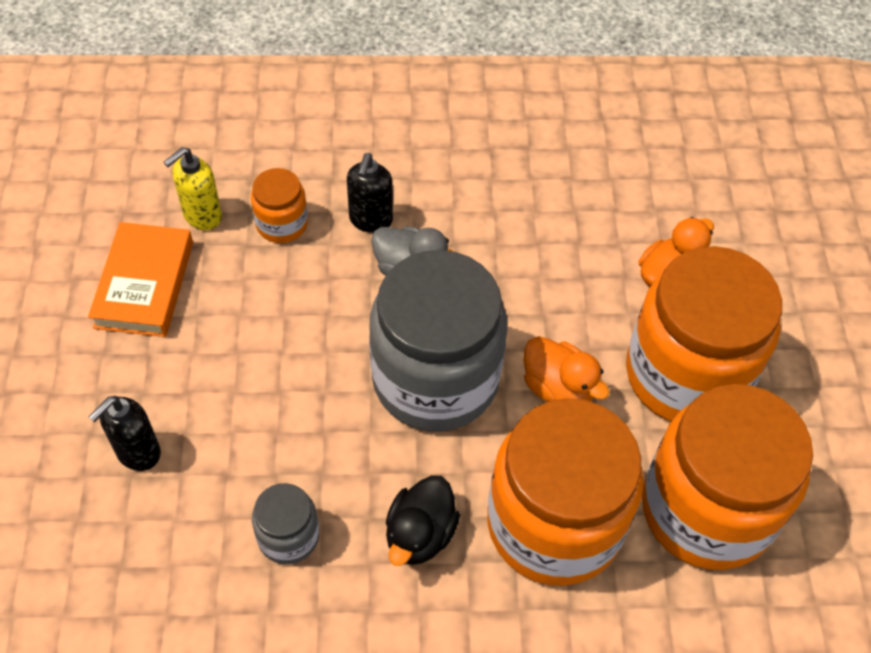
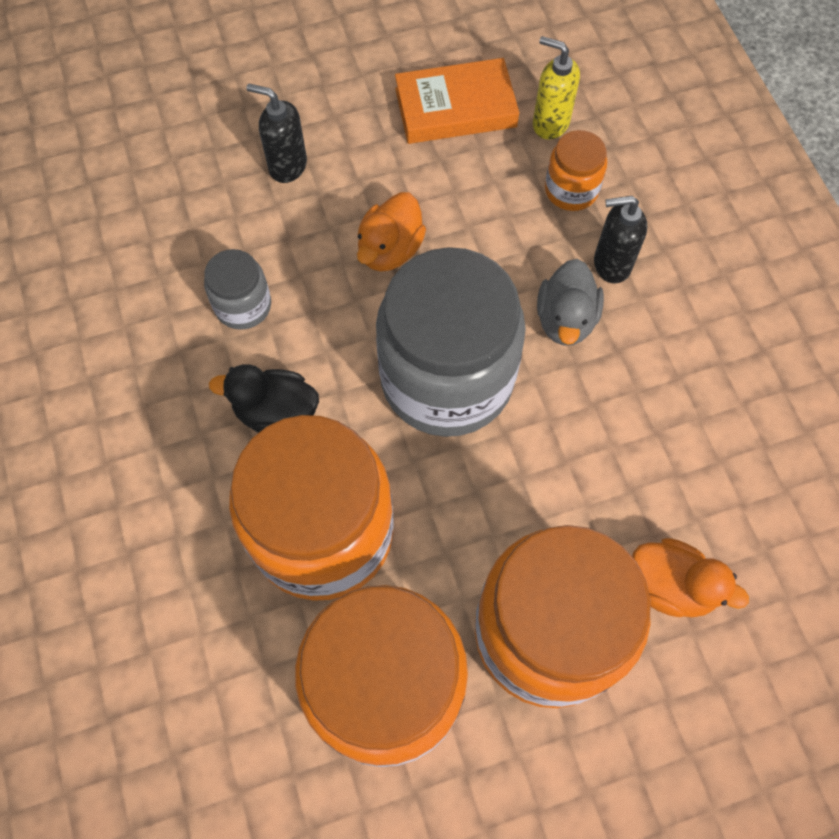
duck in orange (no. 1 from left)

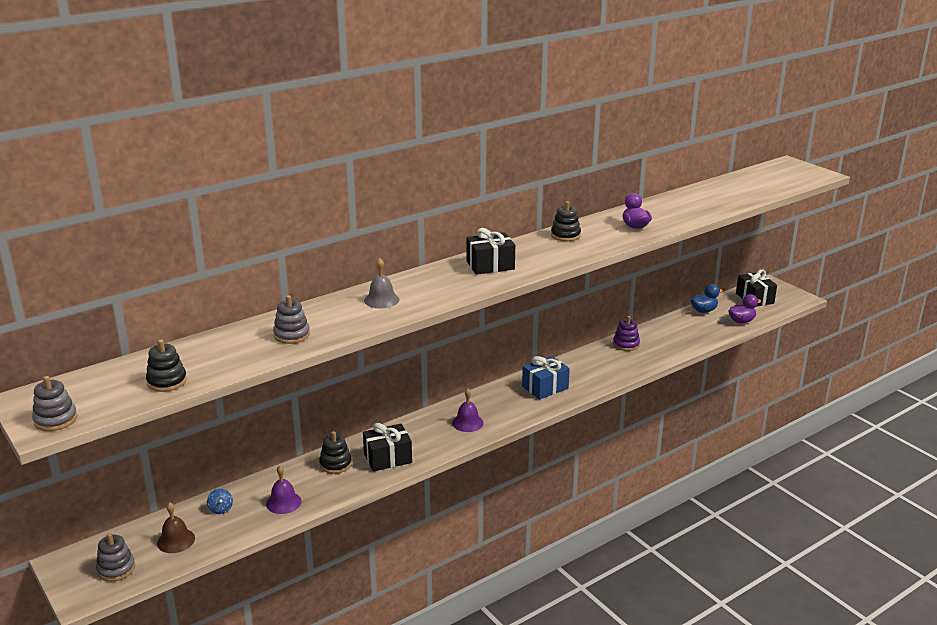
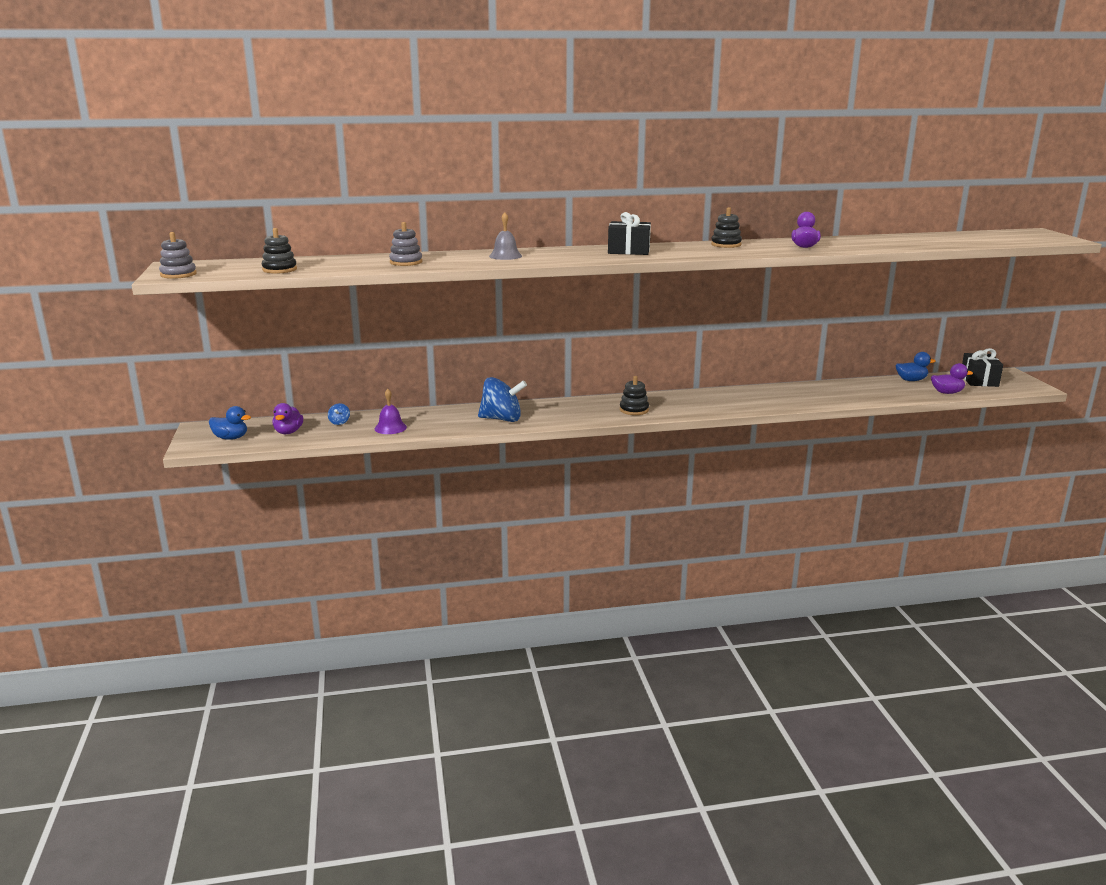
bell in purple (no. 2 from left in the first image)
gift in blue
stacking toy in purple
stacking toy in black (no. 2 from left)
duck in blue (no. 1 from left)
duck in purple (no. 1 from left)
spinning top in blue (no. 2 from left)

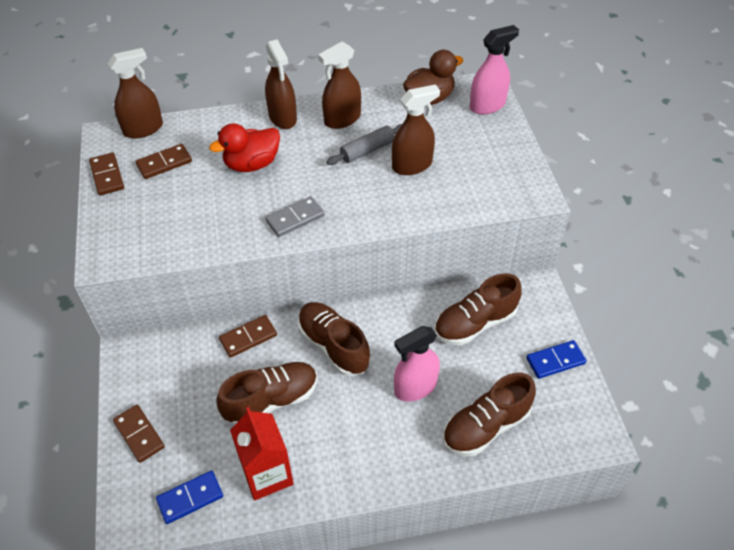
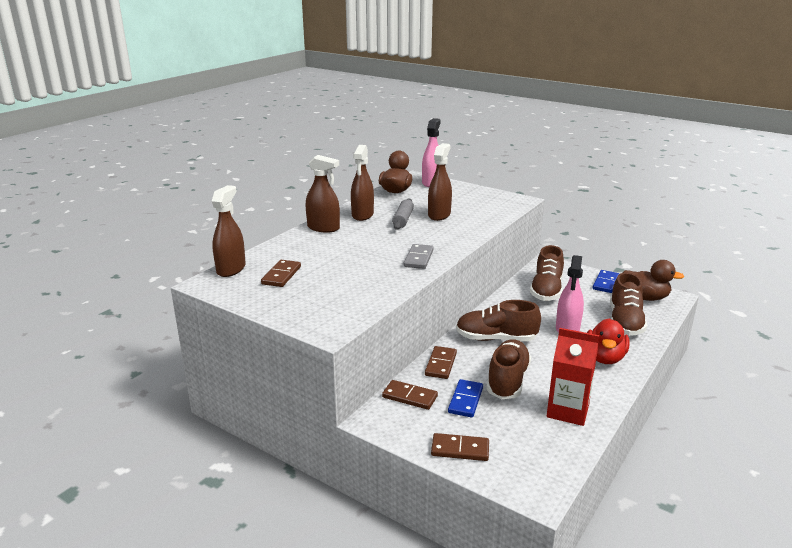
duck in brown (no. 2 from left)
domino in brown (no. 2 from left)
domino in blue (no. 1 from left)
duck in red

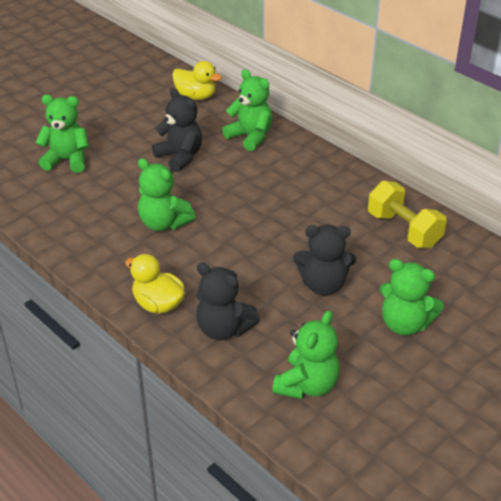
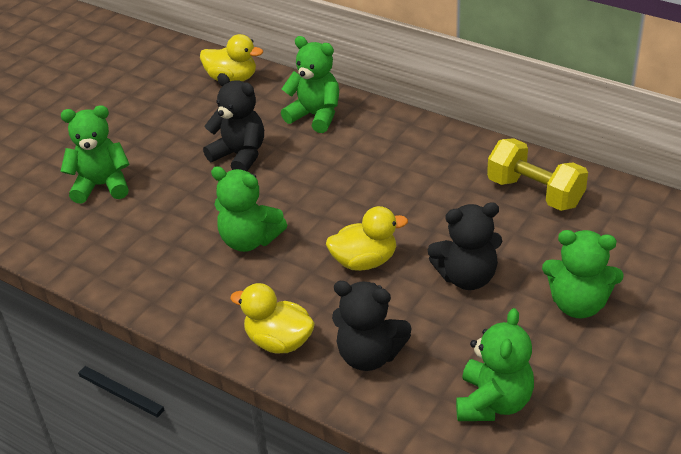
duck in yellow (no. 3 from left)

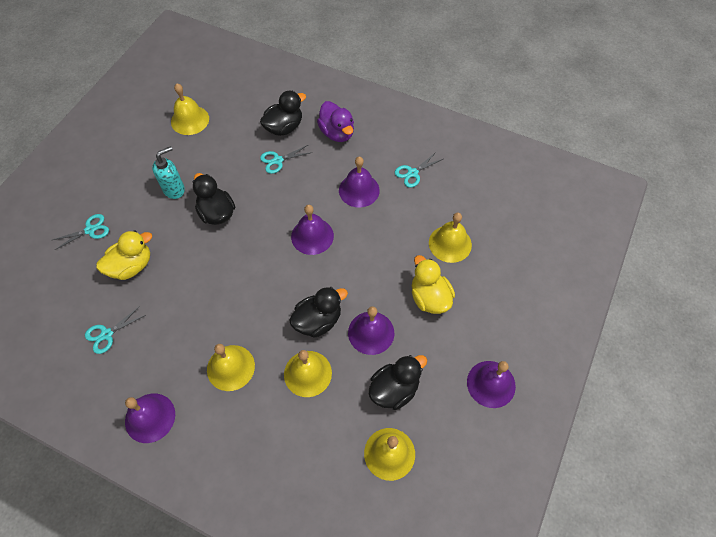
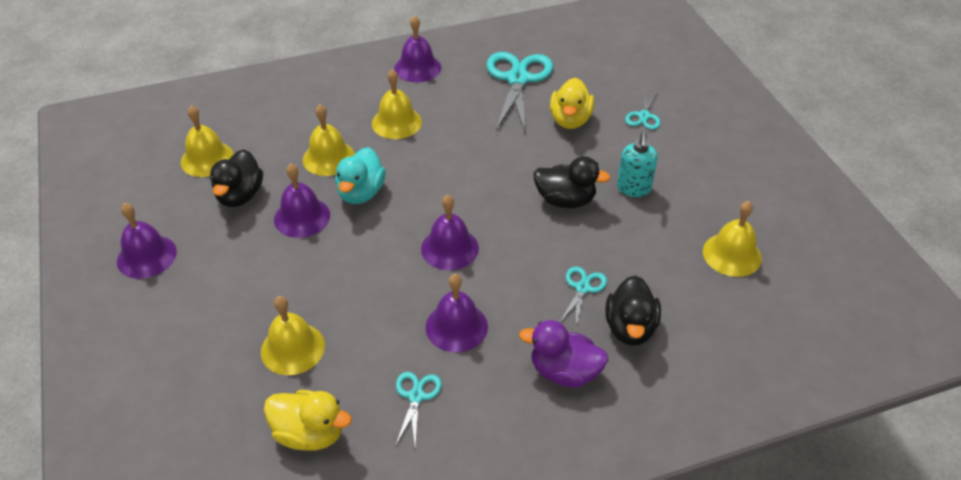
duck in yellow (no. 1 from left)
duck in turquoise
scissors in turquoise (no. 2 from left)

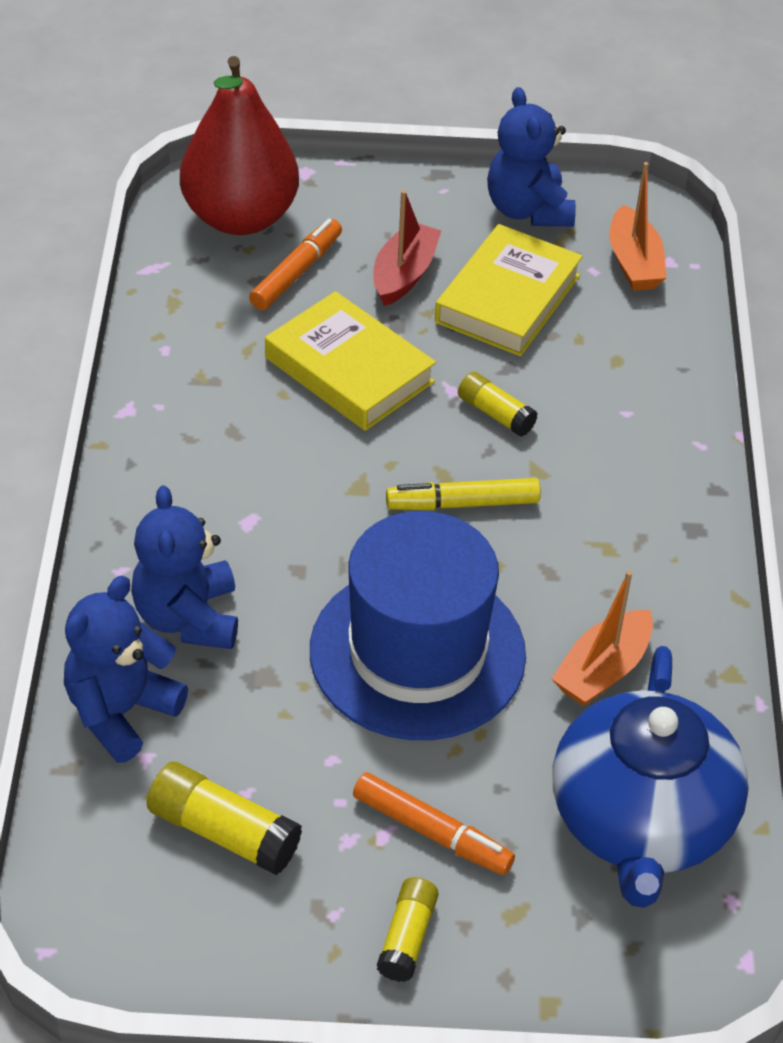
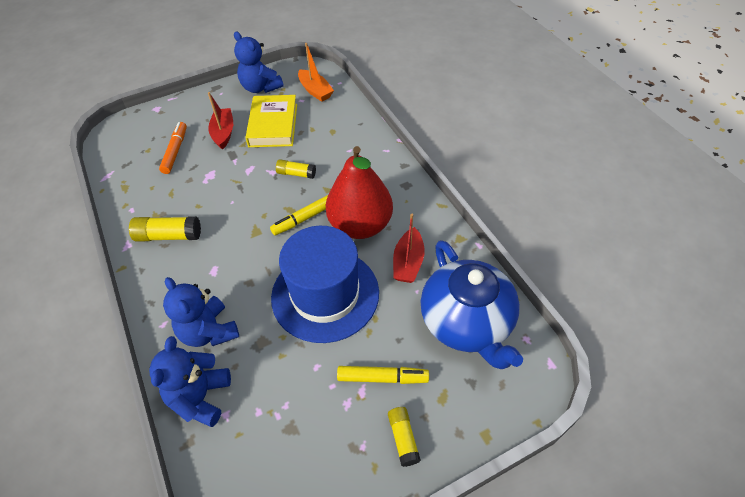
book in yellow (no. 1 from left in the first image)
glue stick in yellow (no. 1 from left)
pear in red
marker in yellow (no. 2 from left)
boat in red (no. 2 from left)

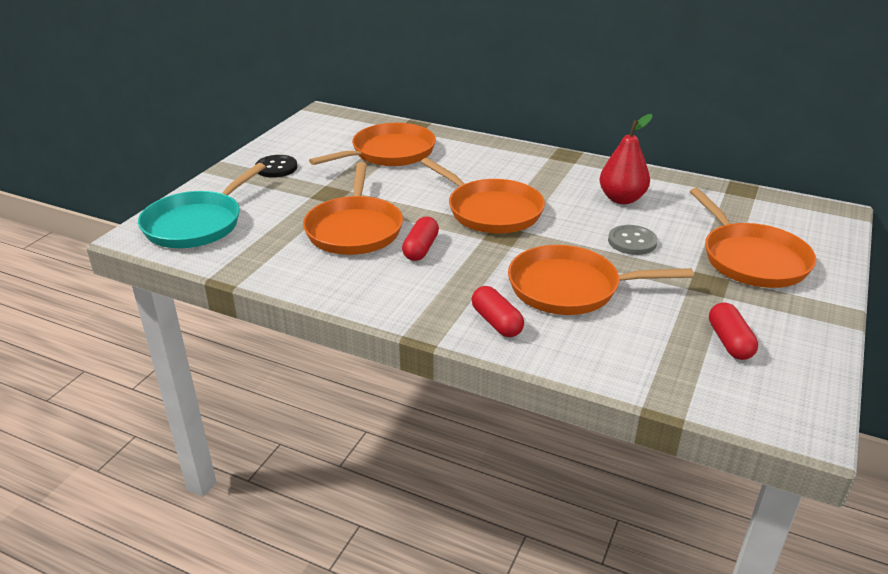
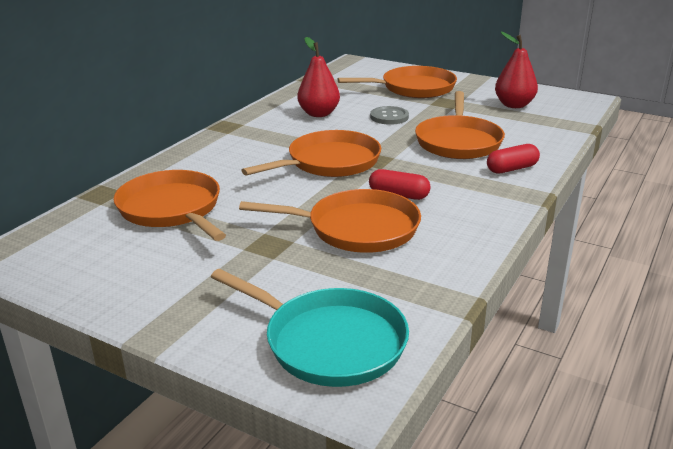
button in black
pear in red (no. 2 from left)

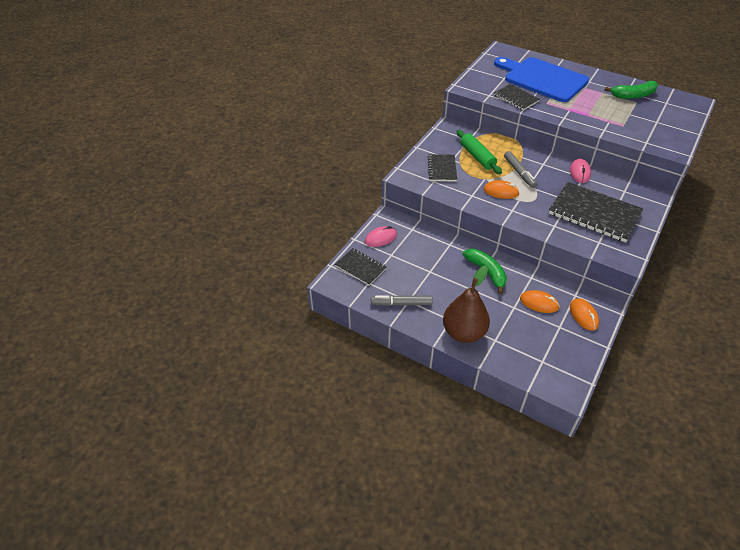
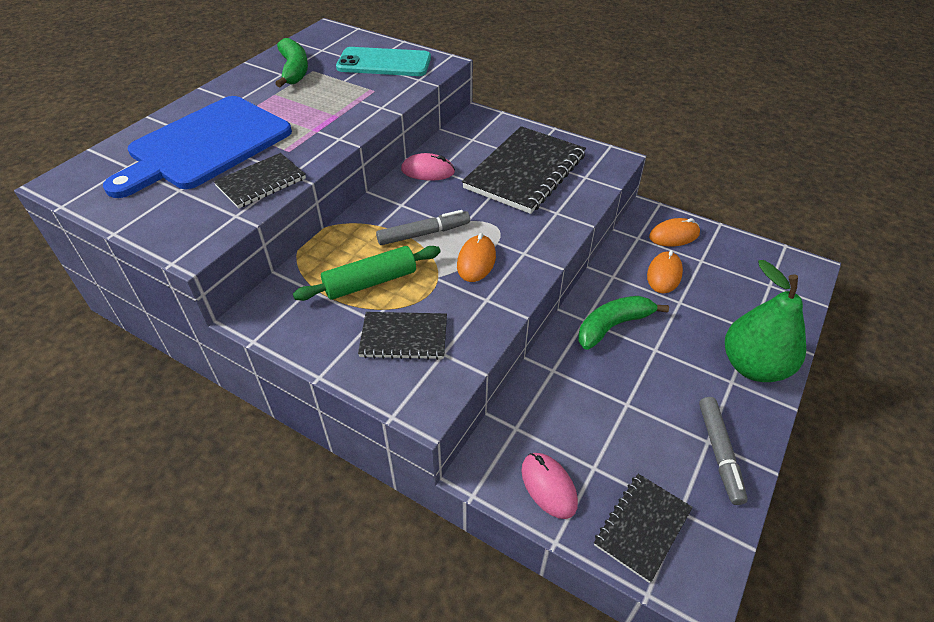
phone in turquoise
pear in green

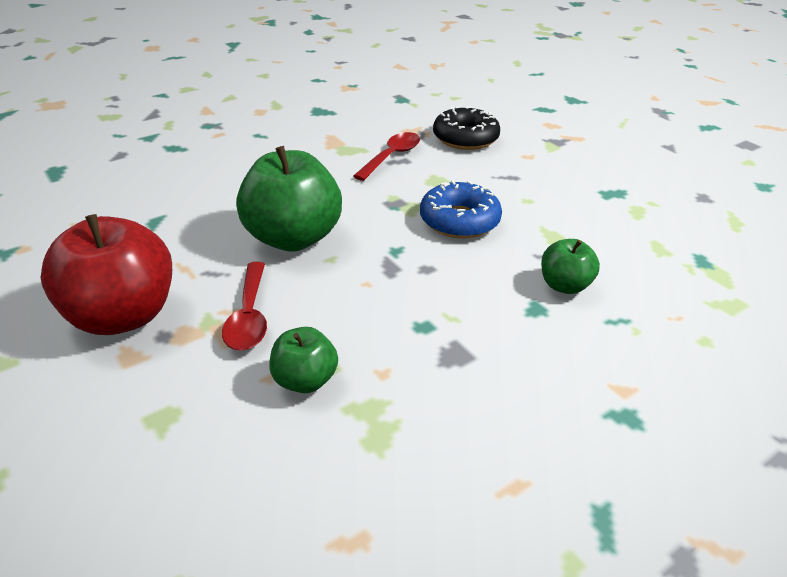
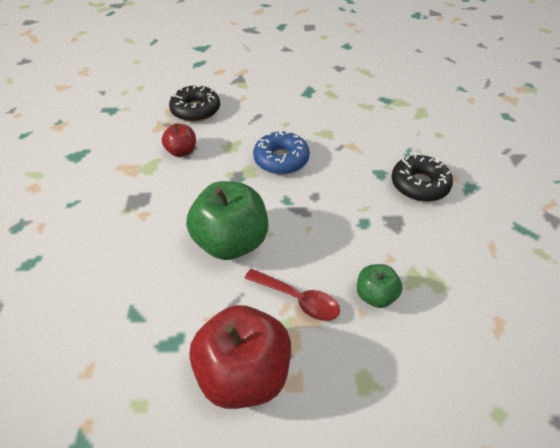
apple in green (no. 3 from left in the first image)
donut in black (no. 2 from left)
apple in red (no. 1 from left)

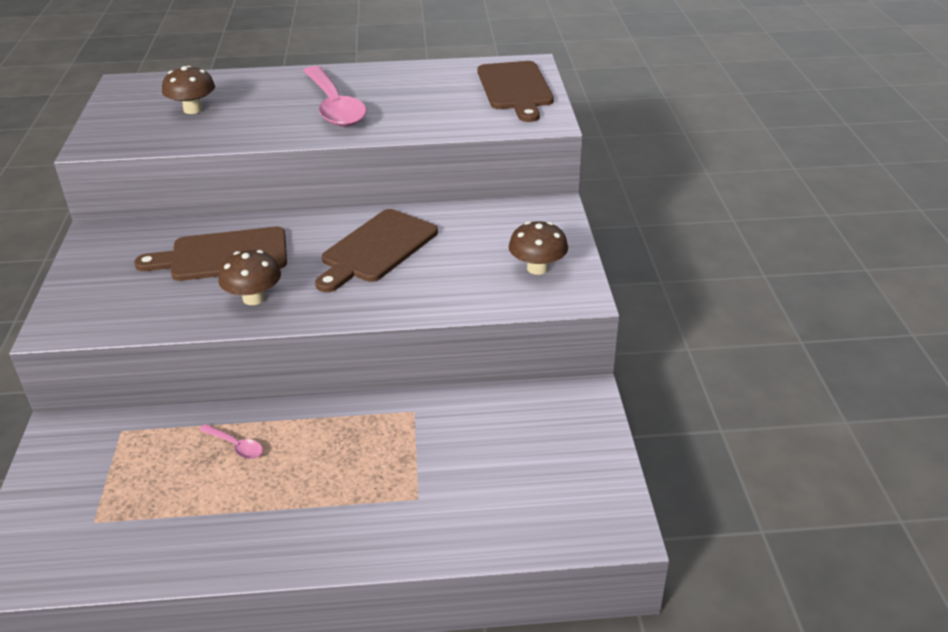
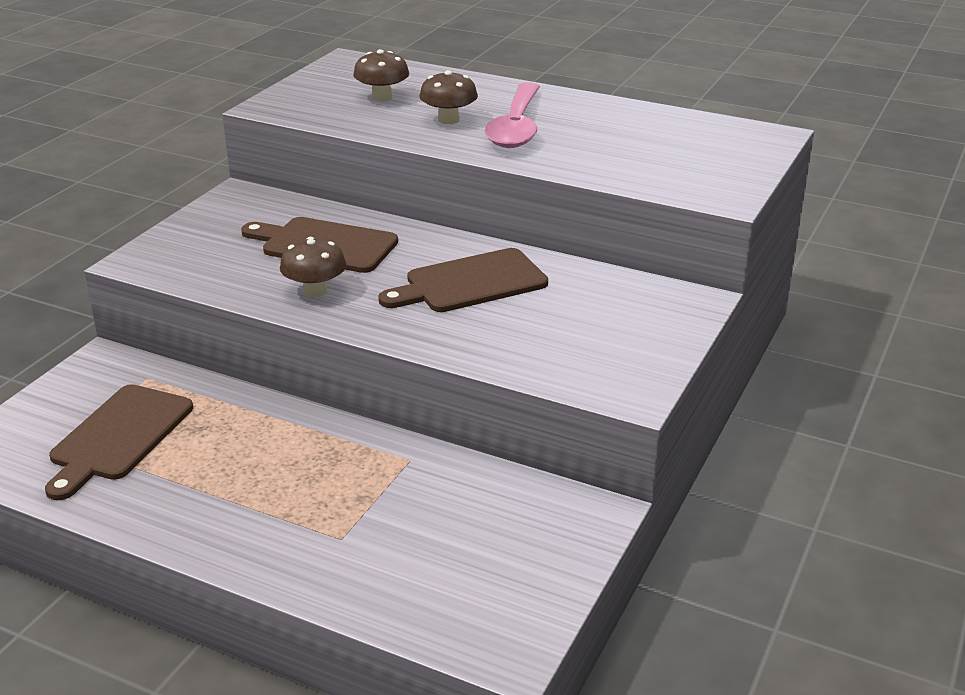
spoon in pink (no. 1 from left in the first image)
cutting board in brown (no. 1 from left)
mushroom in brown (no. 3 from left)

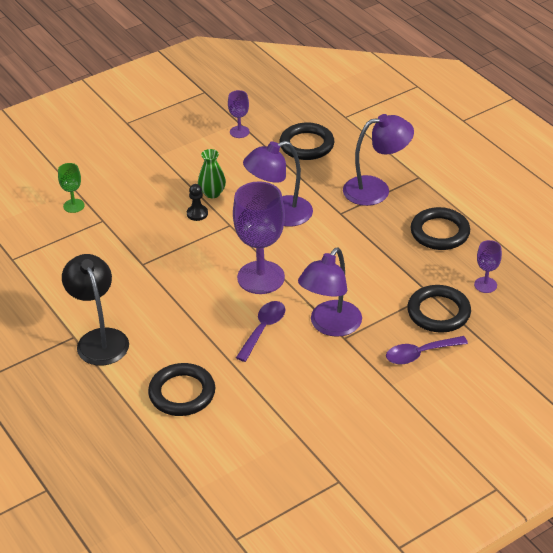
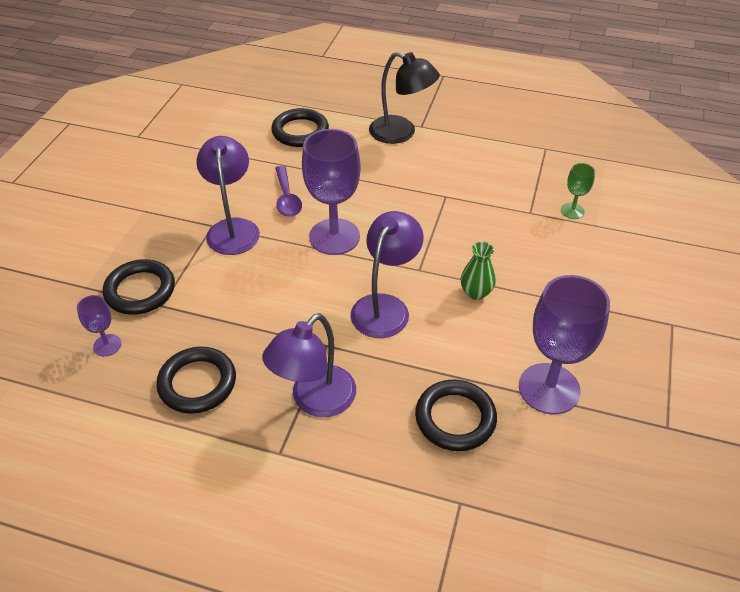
pawn in black
spoon in purple (no. 2 from left in the first image)
goblet in purple (no. 3 from left)

